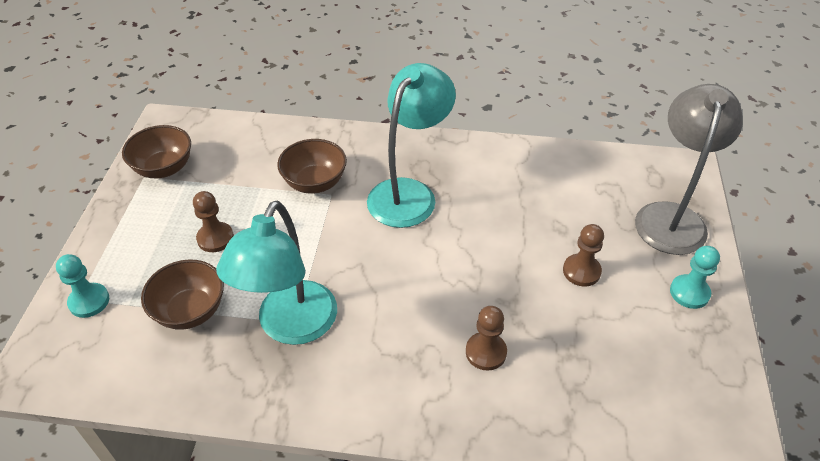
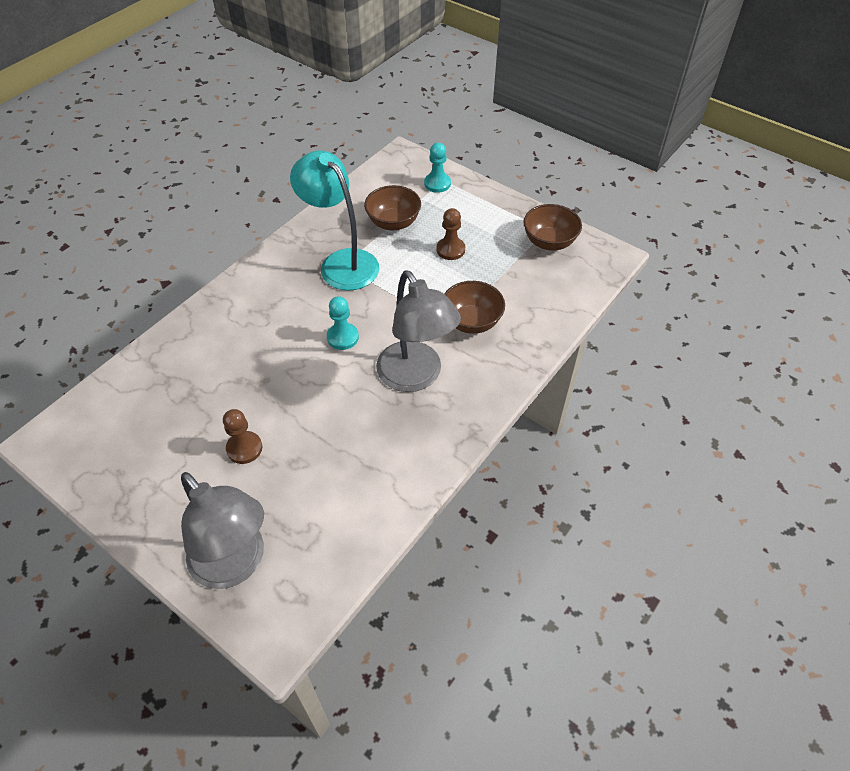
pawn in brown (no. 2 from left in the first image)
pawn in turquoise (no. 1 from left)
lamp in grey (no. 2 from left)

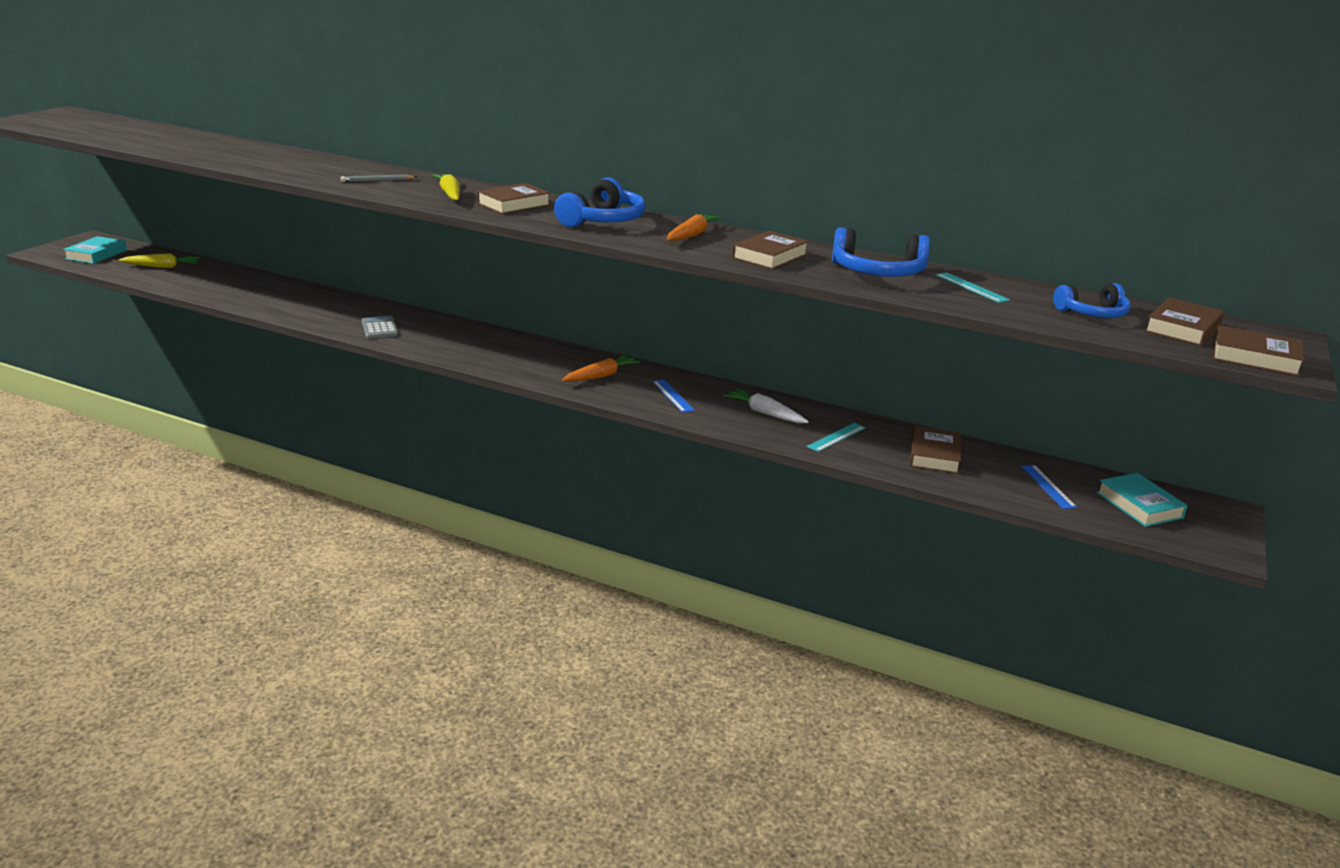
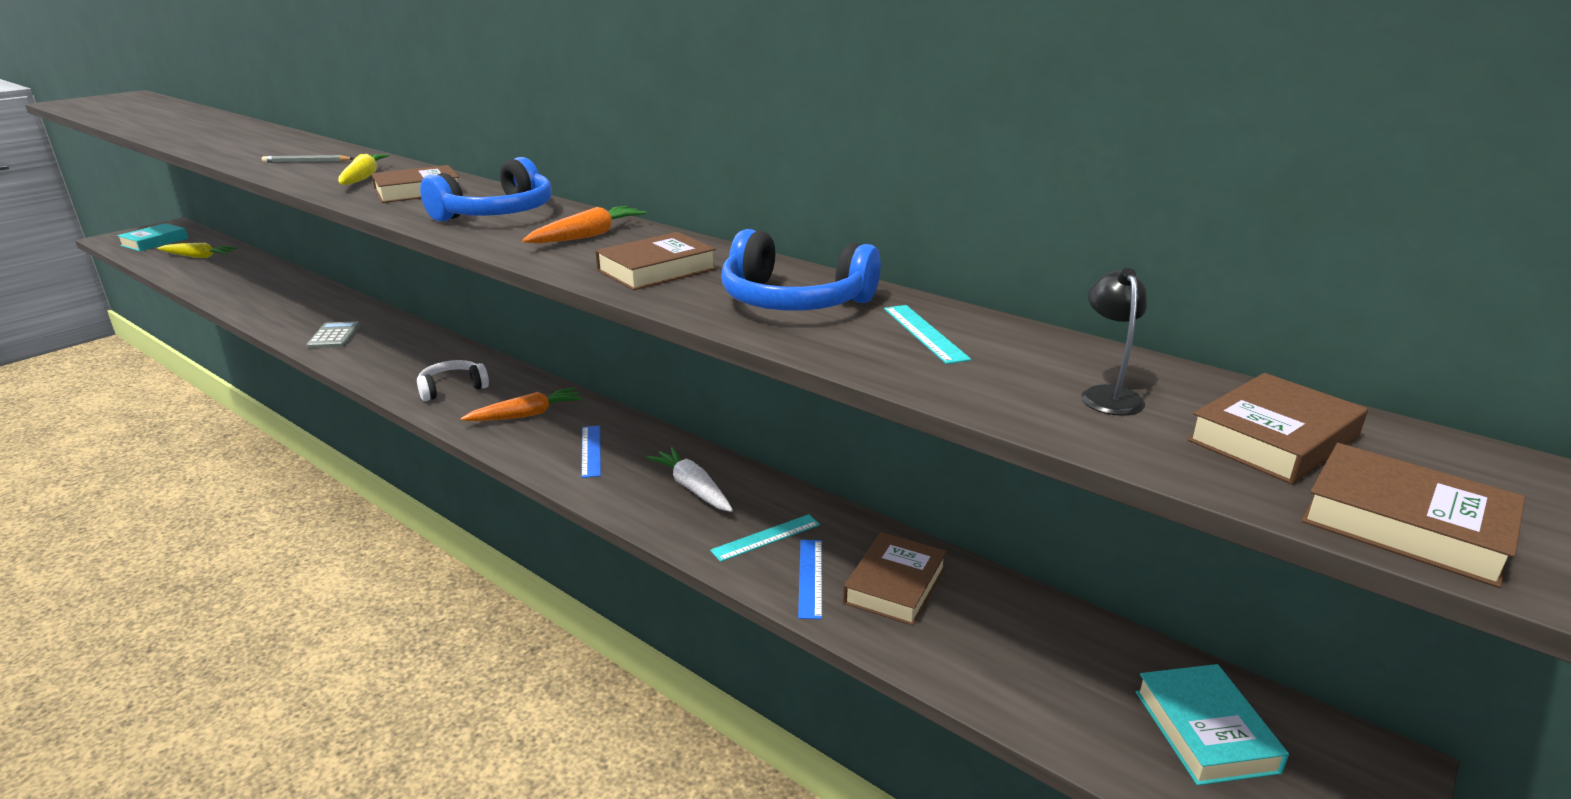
headphones in white
ruler in blue (no. 2 from left)
lamp in black

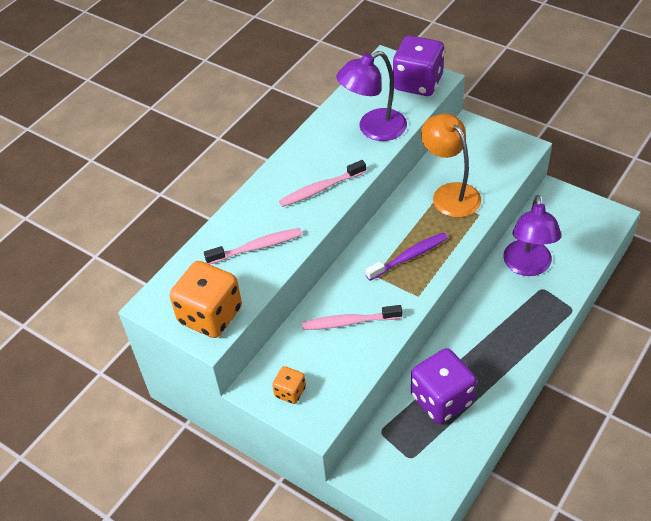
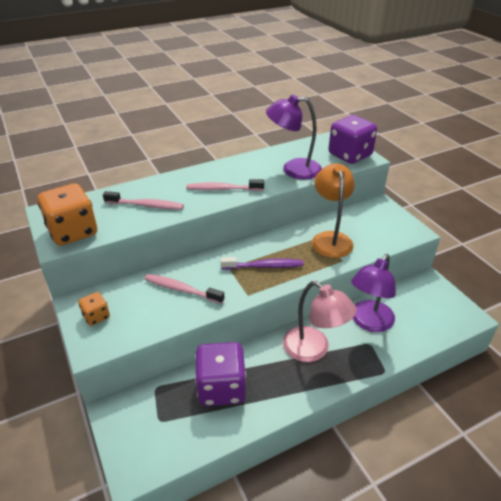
lamp in pink

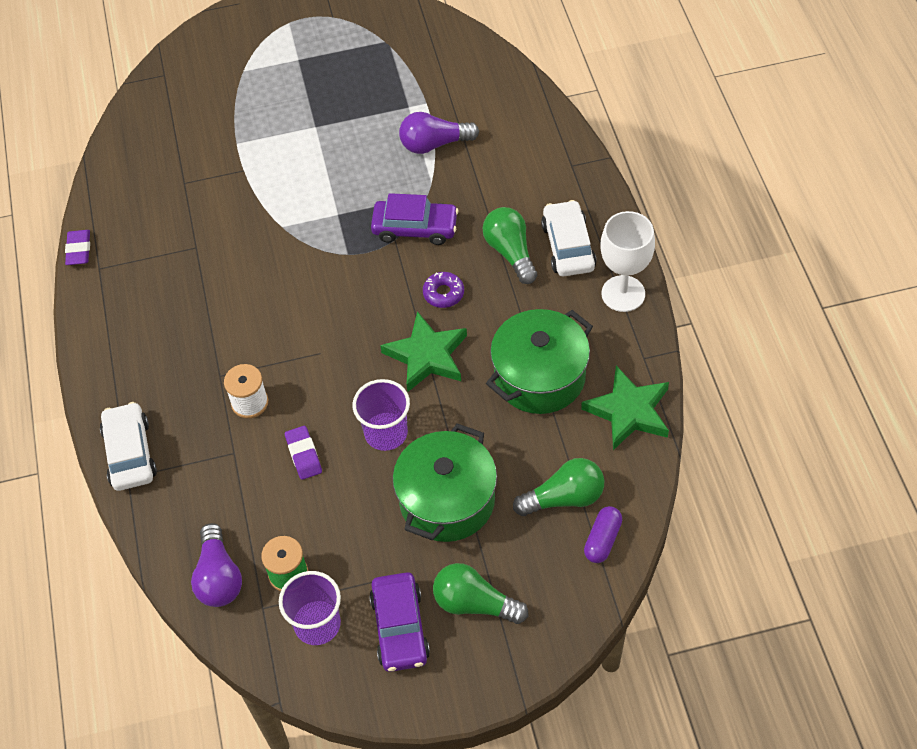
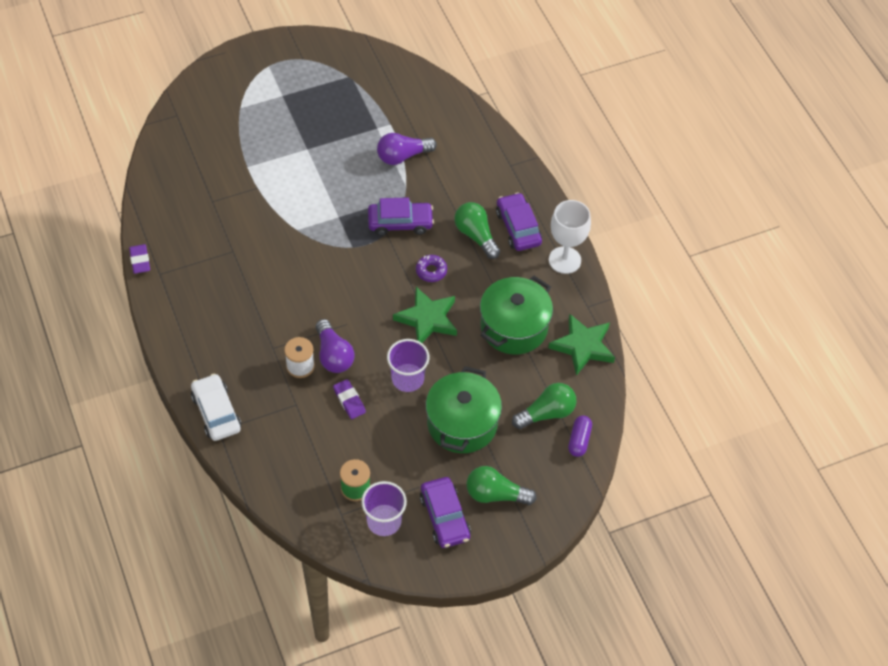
light bulb in purple (no. 1 from left)
car in purple (no. 3 from left)

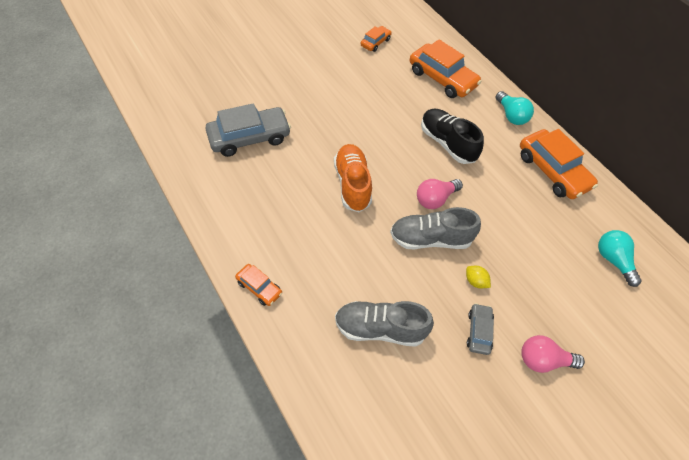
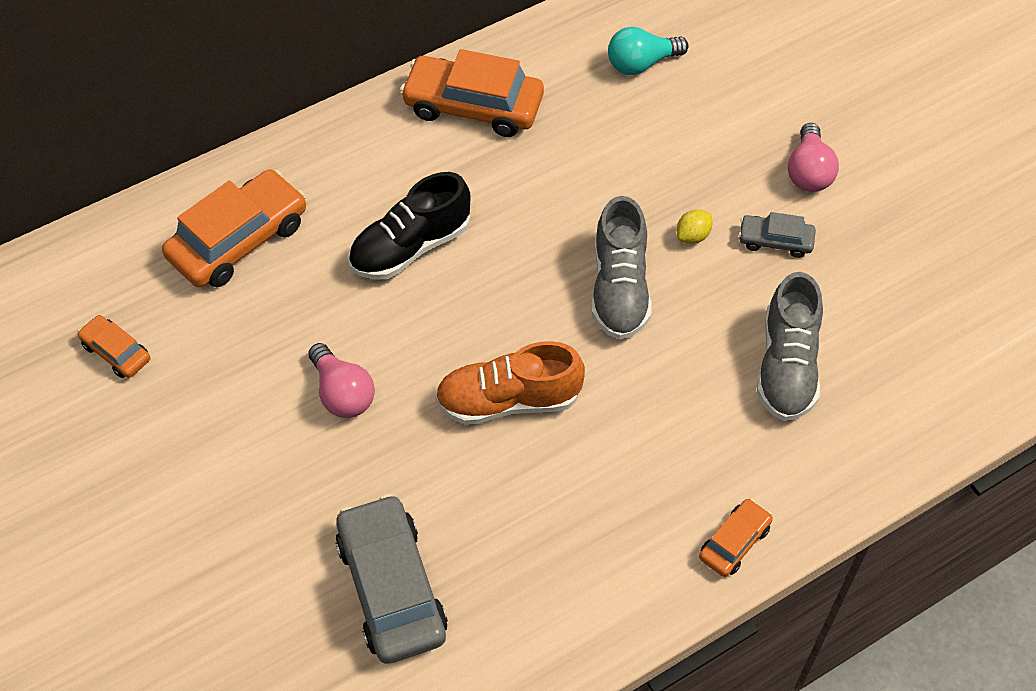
light bulb in turquoise (no. 1 from left in the first image)
light bulb in pink (no. 1 from left)
car in orange (no. 3 from left)

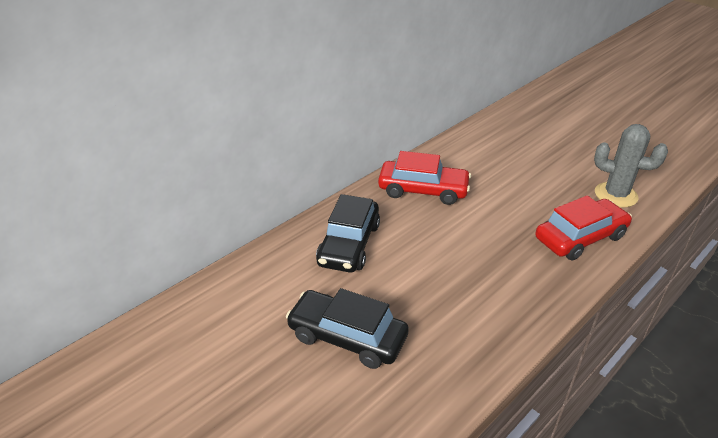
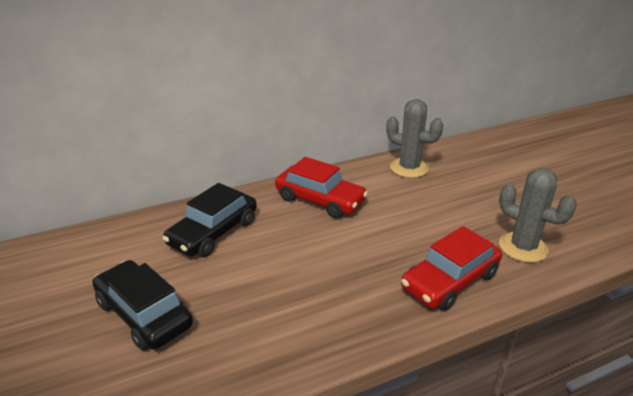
cactus in grey (no. 1 from left)
car in red (no. 2 from left)

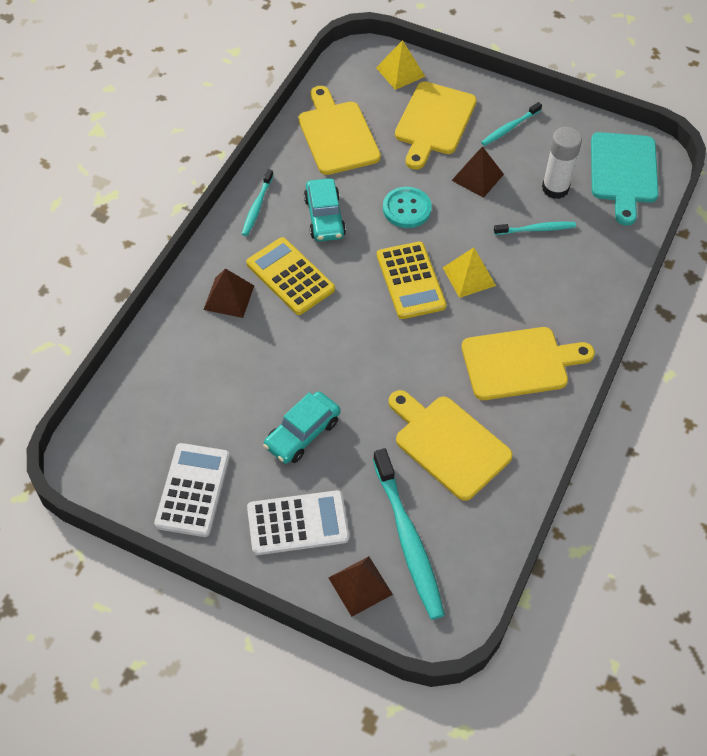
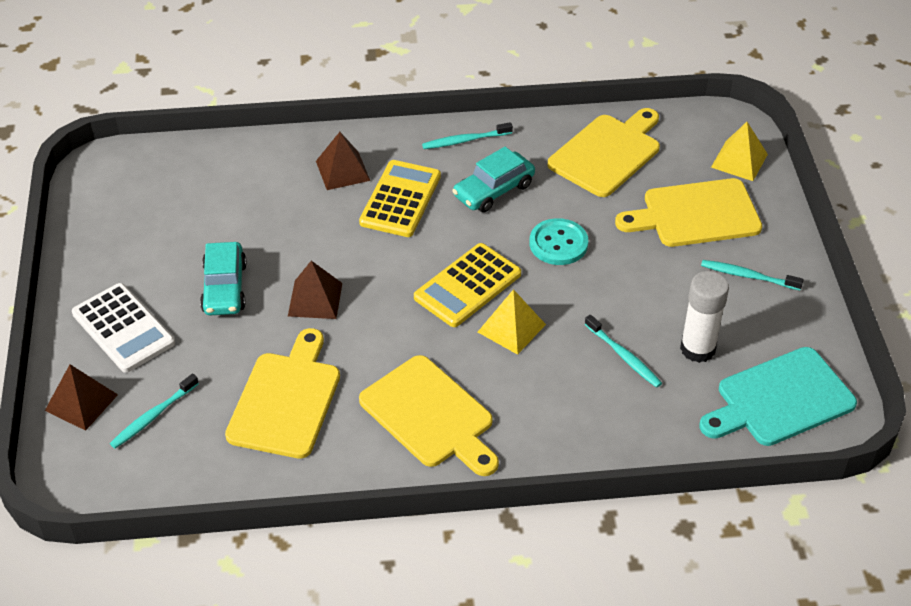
calculator in white (no. 1 from left in the first image)
pyramid in brown (no. 2 from left)
car in turquoise (no. 1 from left)
toothbrush in turquoise (no. 1 from left)

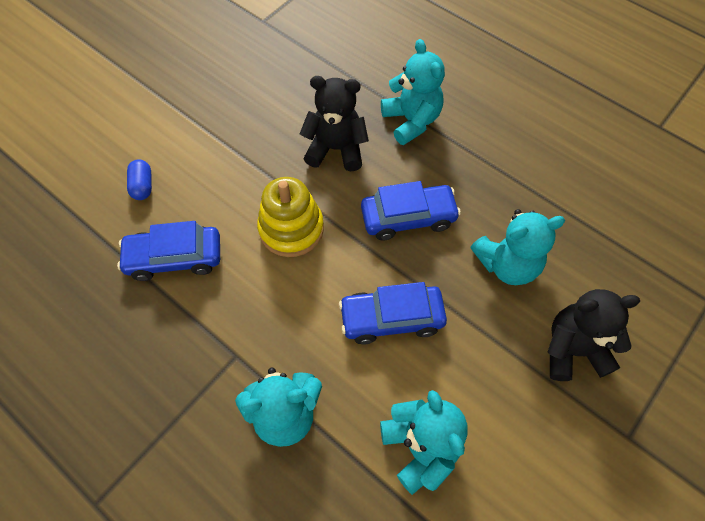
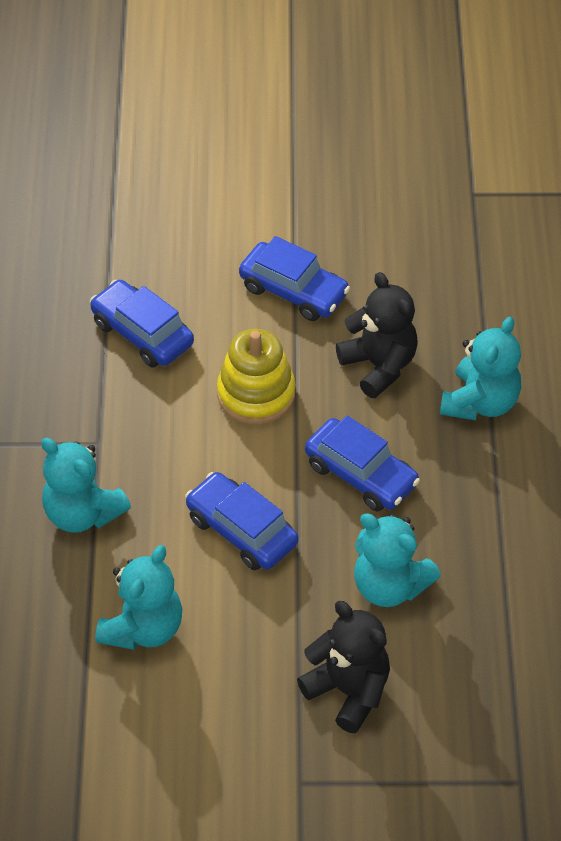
capsule in blue
car in blue (no. 3 from left)

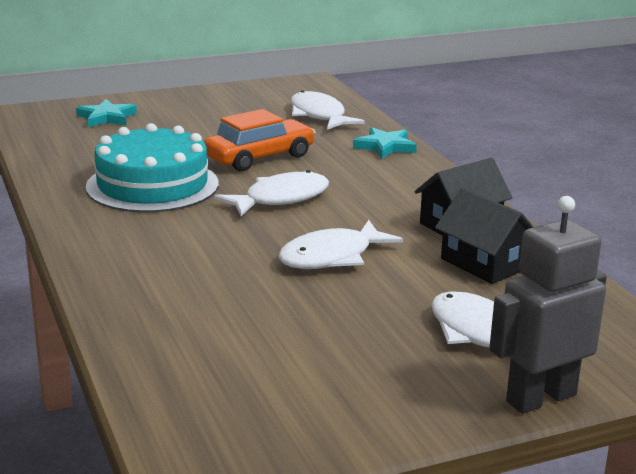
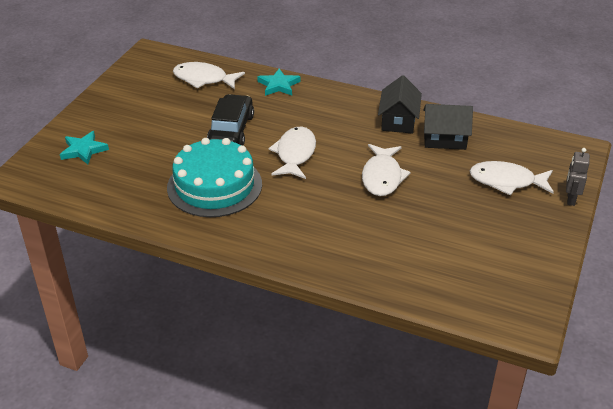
car in black
robot in grey

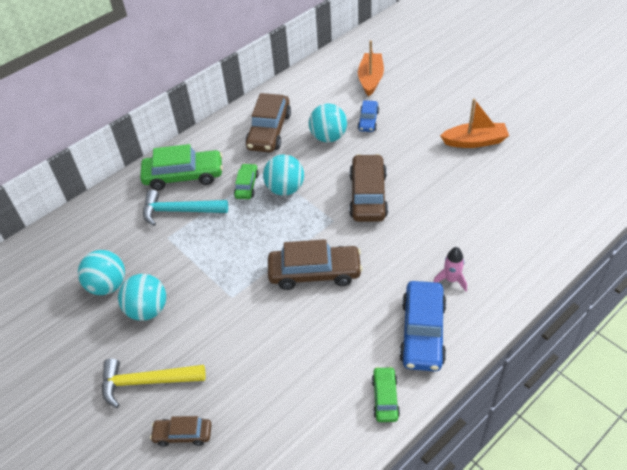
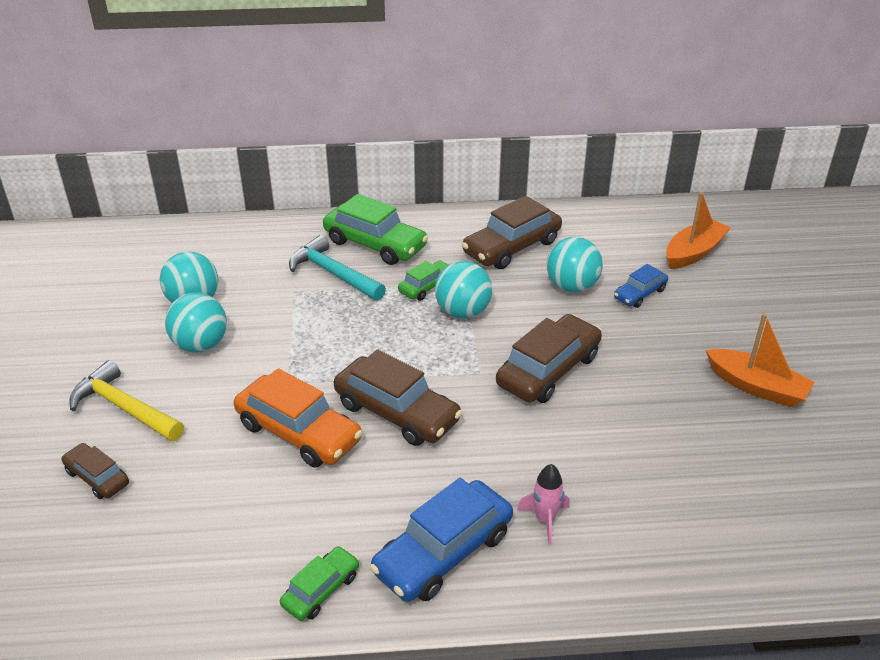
car in orange

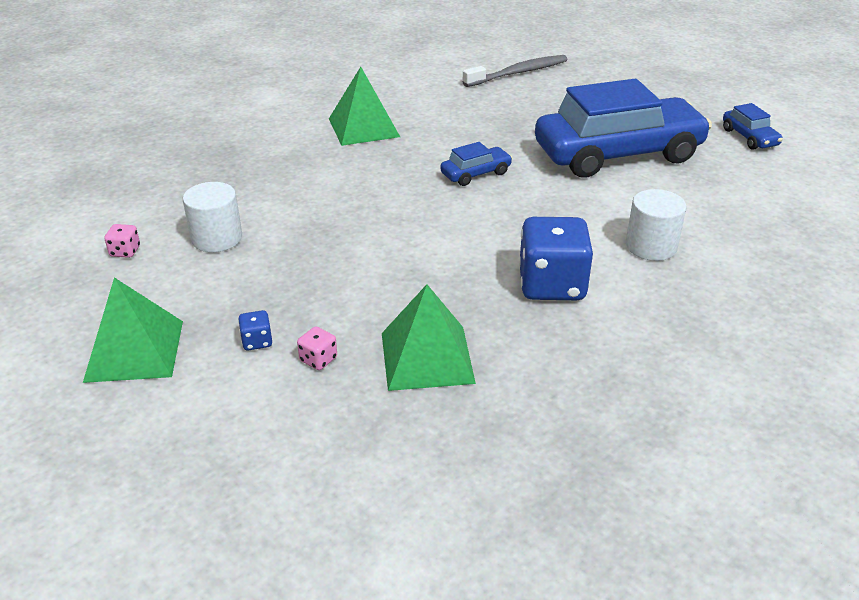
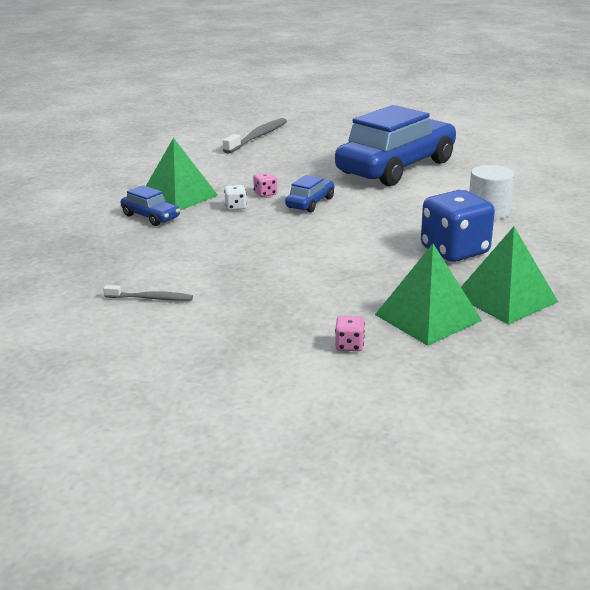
dice in blue (no. 1 from left in the first image)
dice in white
pyramid in green (no. 3 from left)
dice in pink (no. 1 from left)
car in blue (no. 1 from left)
toothbrush in grey (no. 1 from left)

